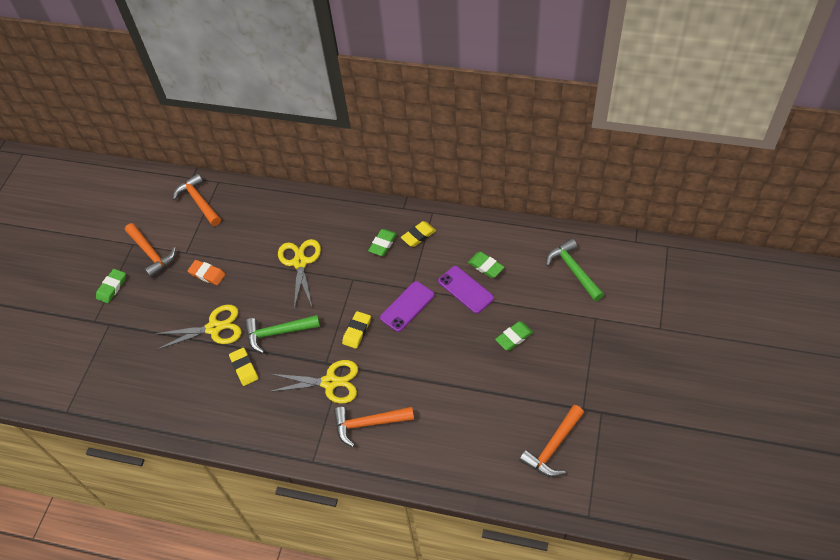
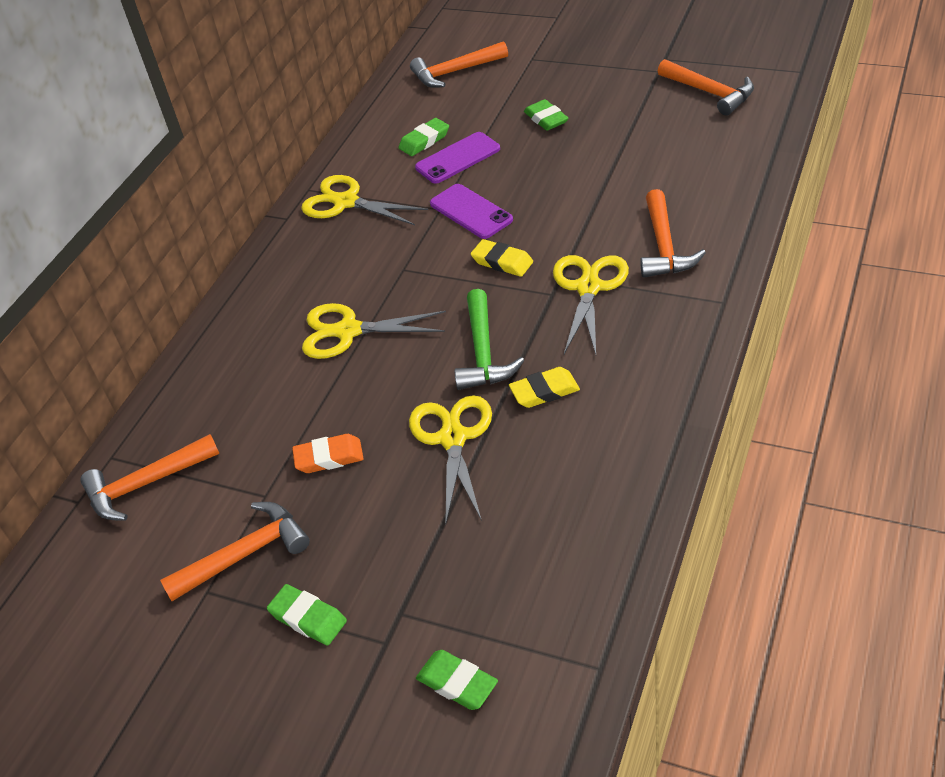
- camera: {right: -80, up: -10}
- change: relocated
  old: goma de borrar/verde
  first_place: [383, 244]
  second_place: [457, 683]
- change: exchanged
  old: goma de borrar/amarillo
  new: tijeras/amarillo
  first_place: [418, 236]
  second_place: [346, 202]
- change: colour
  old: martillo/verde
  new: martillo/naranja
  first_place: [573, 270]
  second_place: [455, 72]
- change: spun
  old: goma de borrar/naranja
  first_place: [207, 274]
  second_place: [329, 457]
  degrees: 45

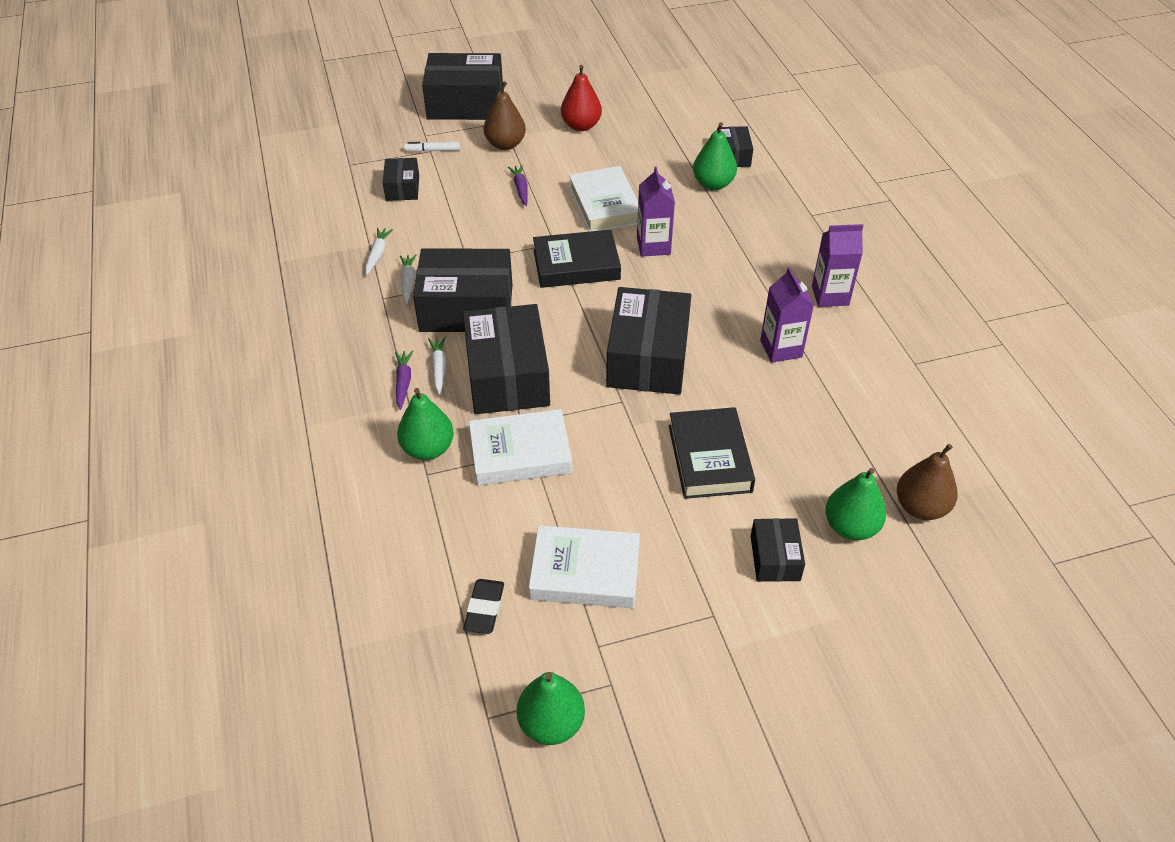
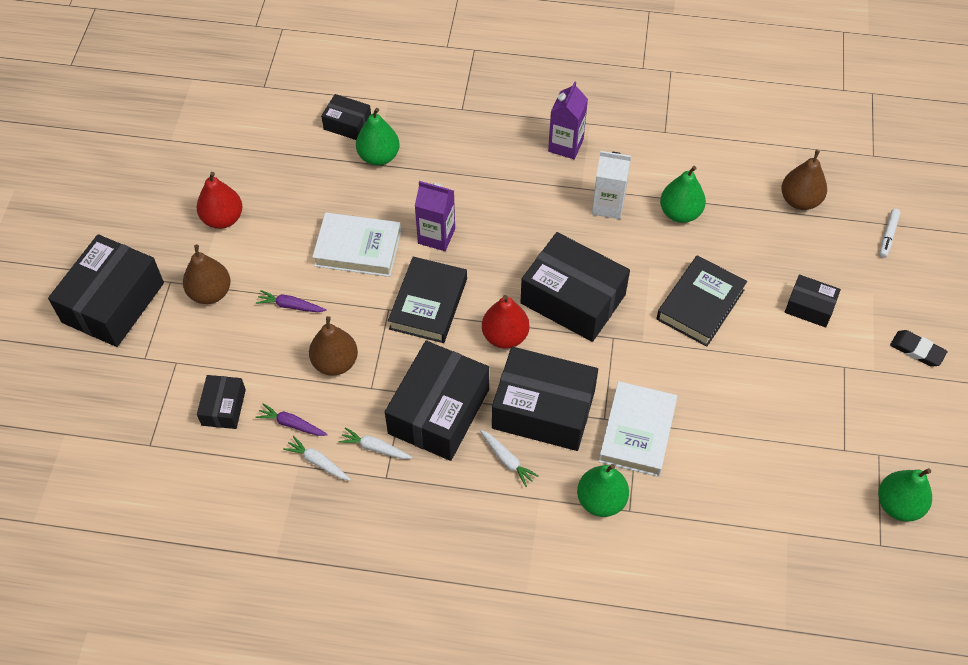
- camera: {right: -65, up: 10}
- change: missing
  old: libro/blanco
  first_place: [585, 572]
- change: appeared
  new: pera/marrón
  second_place: [335, 362]
- change: appeared
  new: pera/rojo
  second_place: [505, 336]
- change: relocated
  old: zanahoria/morado
  first_place: [403, 382]
  second_place: [292, 424]
- change: relocated
  old: rotulador/blanco
  first_place: [432, 150]
  second_place: [888, 236]
- change: relocated
  old: goma de borrar/negro
  first_place: [484, 609]
  second_place: [917, 350]
- change: relocated
  old: pera/verde
  first_place: [850, 527]
  second_place: [680, 213]
- change: colour
  old: cartón de leche/morado
  new: cartón de leche/blanco
  first_place: [781, 348]
  second_place: [608, 205]
- change: spun
  old: caja/negro
  first_place: [402, 188]
  second_place: [223, 407]
  degrees: 75
- change: spun
  old: zanahoria/blanco
  first_place: [439, 368]
  second_place: [507, 460]
  degrees: -150
- change: spun
  old: libro/negro
  first_place: [709, 458]
  second_place: [700, 304]
  degrees: -75

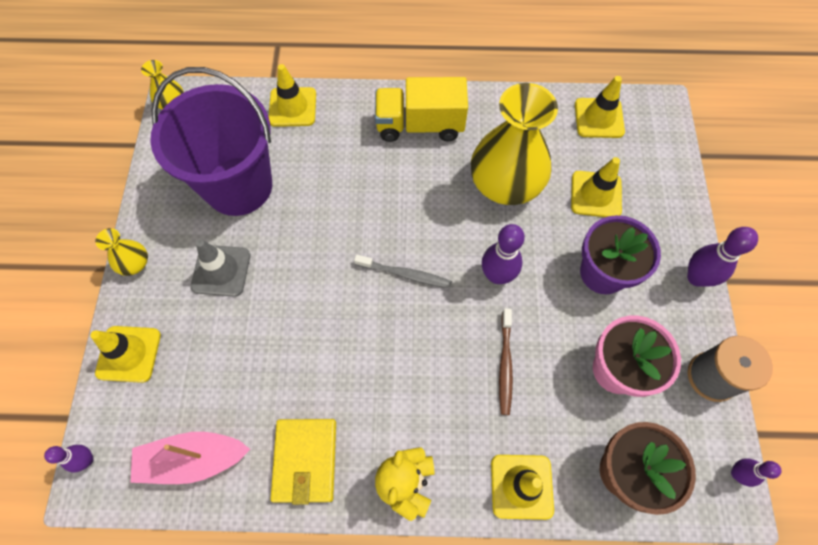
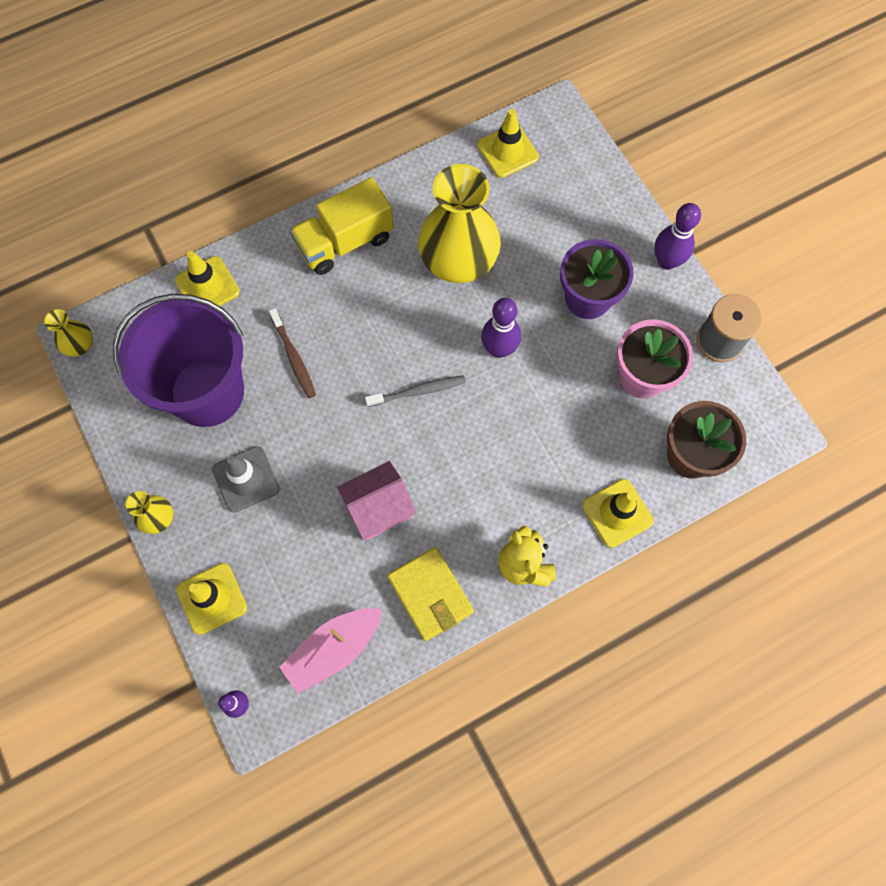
- camera: {right: -30, up: 5}
- change: missing
  old: cono de tráfico/amarillo
  first_place: [596, 194]
- change: missing
  old: bolo/morado
  first_place: [737, 473]
- change: appeared
  new: casa/rosa
  second_place: [379, 509]
- change: relocated
  old: cepillo de dientes/marrón
  first_place: [505, 364]
  second_place: [293, 357]

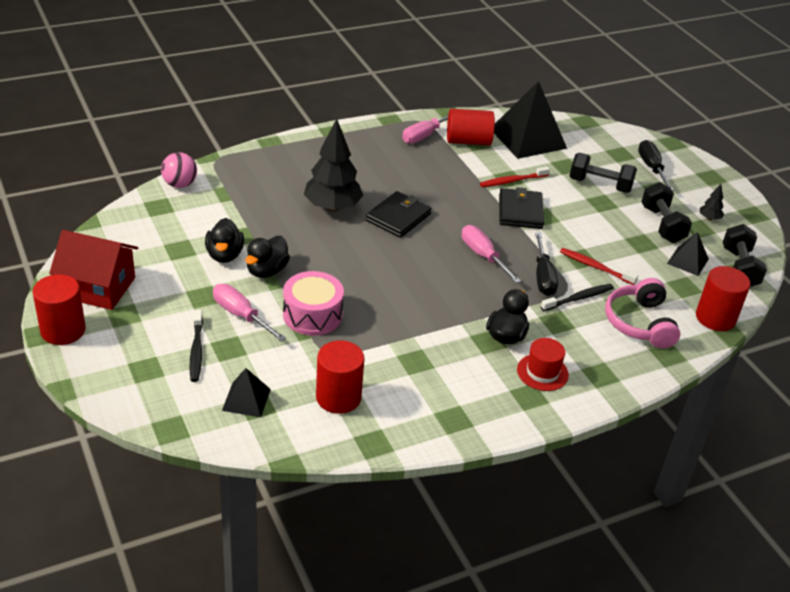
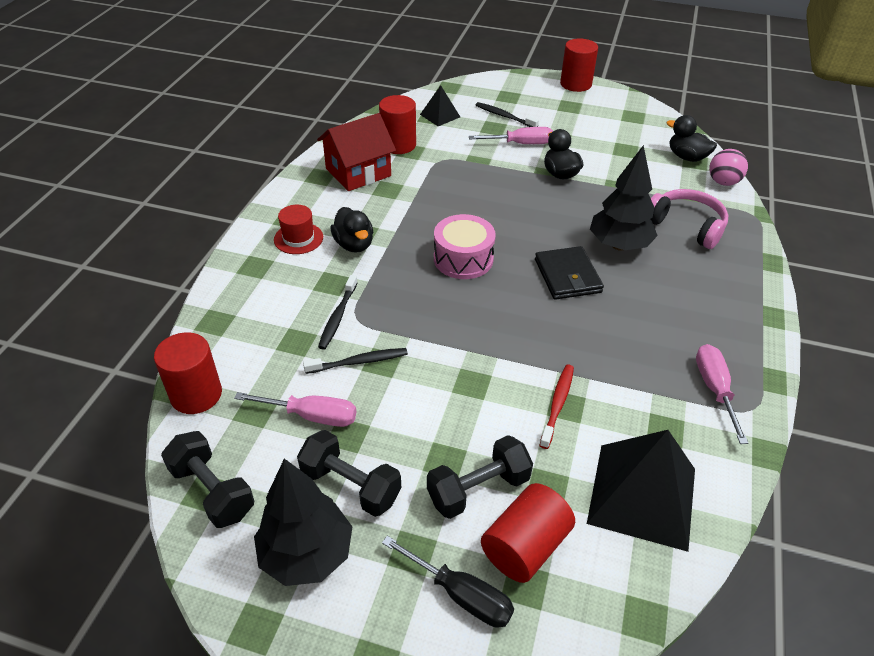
- camera: {right: 135, up: 5}
- change: missing
  old: cartera/negro
  first_place: [520, 211]
- change: missing
  old: destornillador/negro
  first_place: [543, 276]
- change: missing
  old: pirámide/negro
  first_place: [687, 261]
- change: relocated
  old: casa/rojo
  first_place: [98, 287]
  second_place: [358, 172]
- change: relocated
  old: pato/negro
  first_place: [224, 255]
  second_place: [687, 157]
- change: relocated
  old: tambor/rosa
  first_place: [312, 315]
  second_place: [463, 259]
- change: relocated
  old: cilindro/rojo
  first_place: [468, 141]
  second_place: [525, 546]
- change: relocated
  old: destornillador/rosa
  first_place: [483, 256]
  second_place: [311, 416]
- change: relocated
  old: auriculares/rosa
  first_place: [639, 323]
  second_place: [686, 226]
- change: colour
  old: cepillo de dientes/rojo
  new: cepillo de dientes/negro
  first_place: [595, 267]
  second_place: [359, 362]
- change: size
  old: árbol/negro
  first_place: [709, 218]
  second_place: [306, 554]
  factor: 2.33

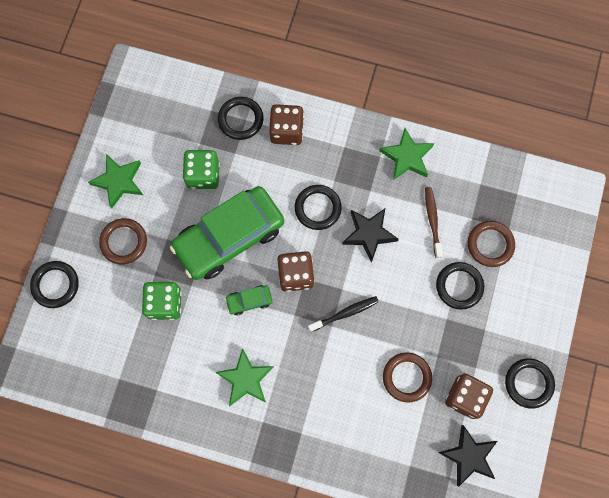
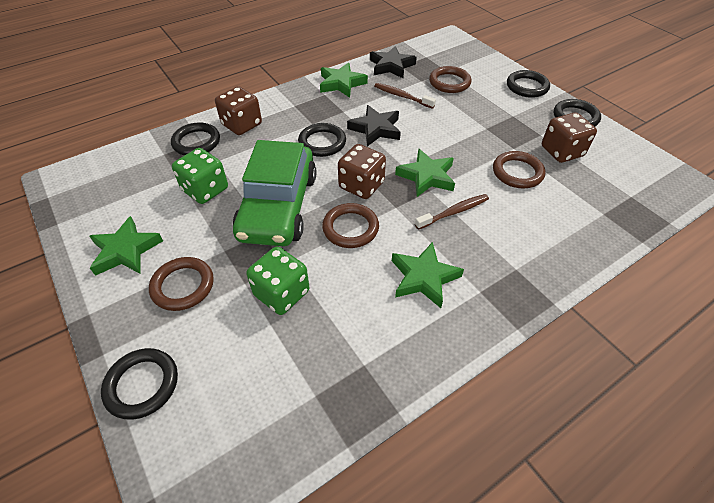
- camera: {right: -50, up: -25}
- change: appeared
  new: cepillo de dientes/marrón
  second_place: [453, 212]
- change: relocated
  old: anillo/negro
  first_place: [459, 286]
  second_place: [527, 87]
- change: relocated
  old: estrella/negro
  first_place: [468, 456]
  second_place: [391, 66]
- change: exchanged
  old: coche/verde
  new: anillo/marrón
  first_place: [249, 301]
  second_place: [350, 228]
- change: exchanged
  old: cepillo de dientes/negro
  new: estrella/verde
  first_place: [345, 313]
  second_place: [426, 176]

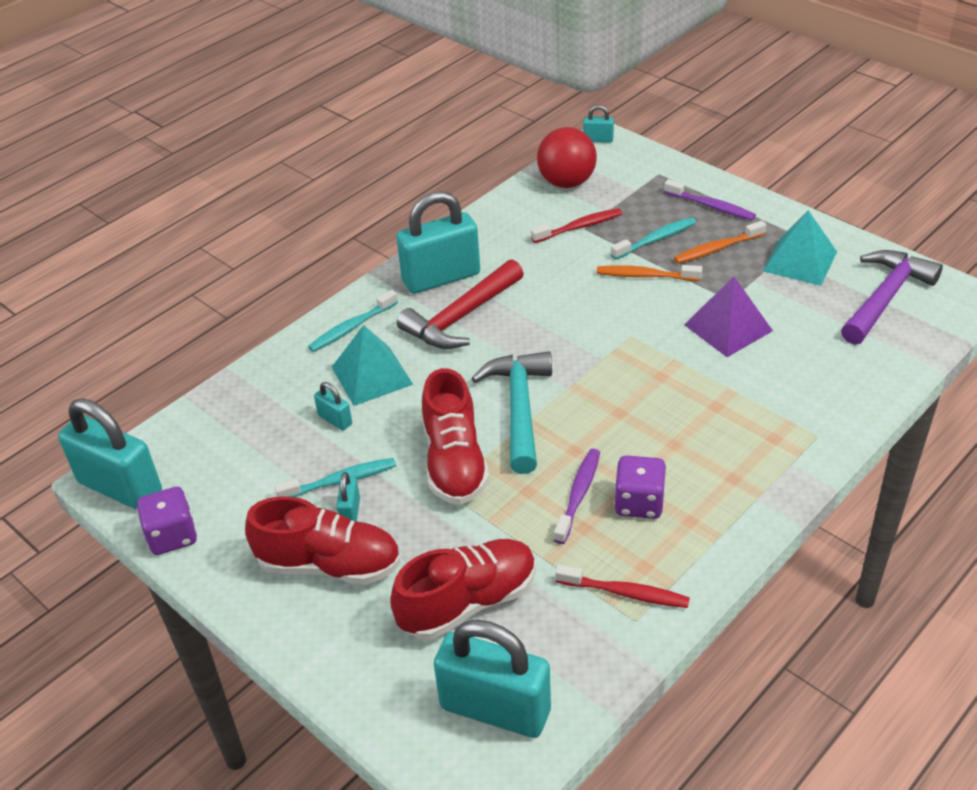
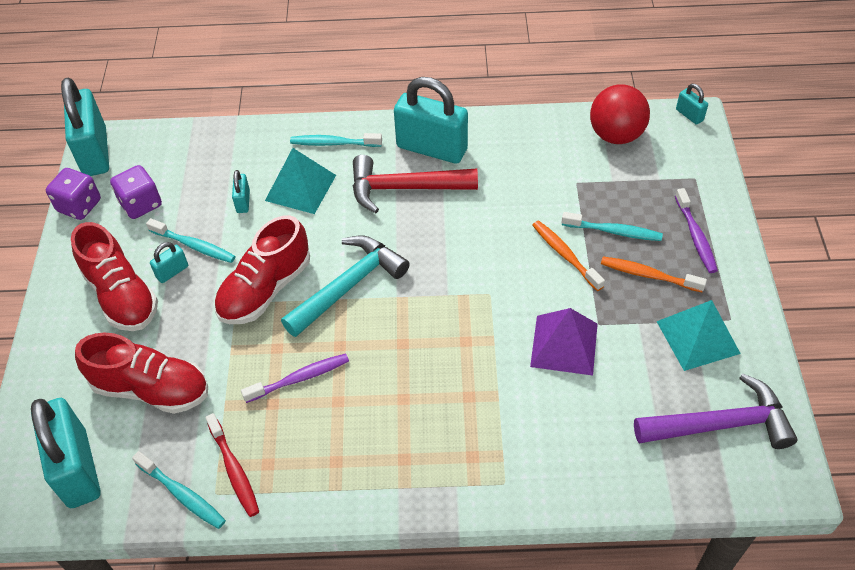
- camera: {right: 45, up: 10}
- change: missing
  old: cepillo de dientes/rojo
  first_place: [579, 227]
- change: appeared
  new: cepillo de dientes/turquesa
  second_place: [182, 495]
- change: relocated
  old: dado/morado
  first_place: [639, 503]
  second_place: [141, 204]

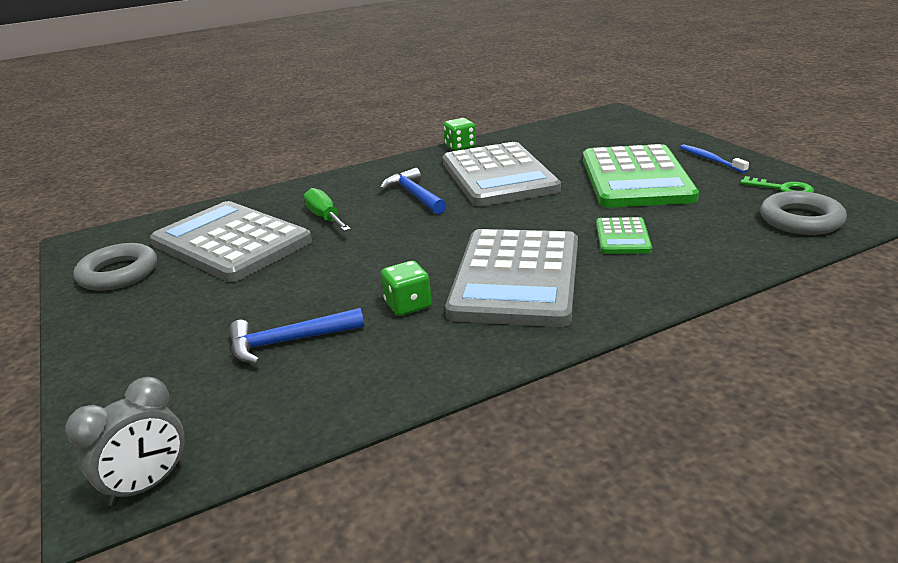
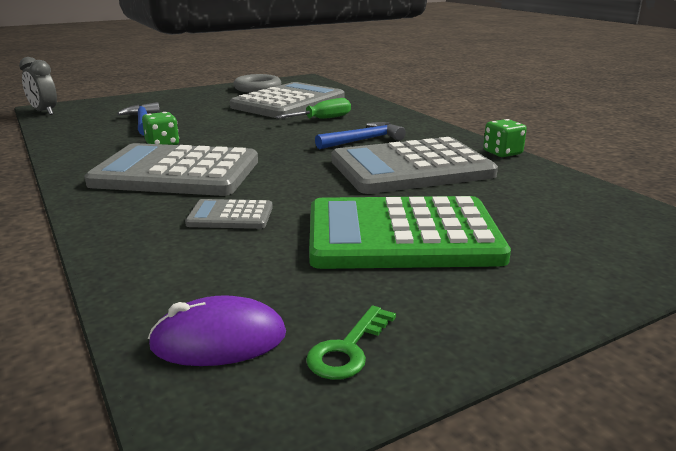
- camera: {right: 85, up: -5}
- change: missing
  old: cepillo de dientes/azul
  first_place: [710, 159]
- change: exchanged
  old: anillo/gris
  new: ratón/morado
  first_place: [801, 220]
  second_place: [219, 340]
- change: colour
  old: calculadora/verde
  new: calculadora/gris
  first_place: [622, 237]
  second_place: [230, 216]

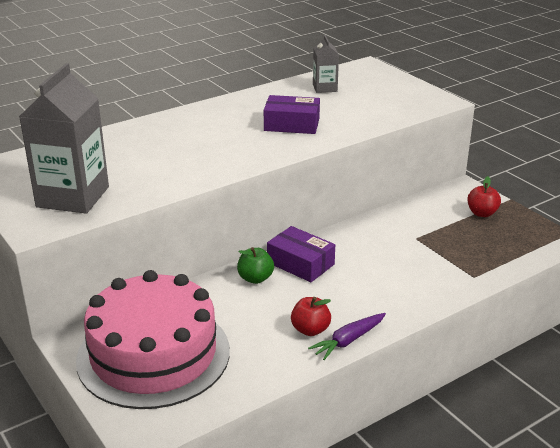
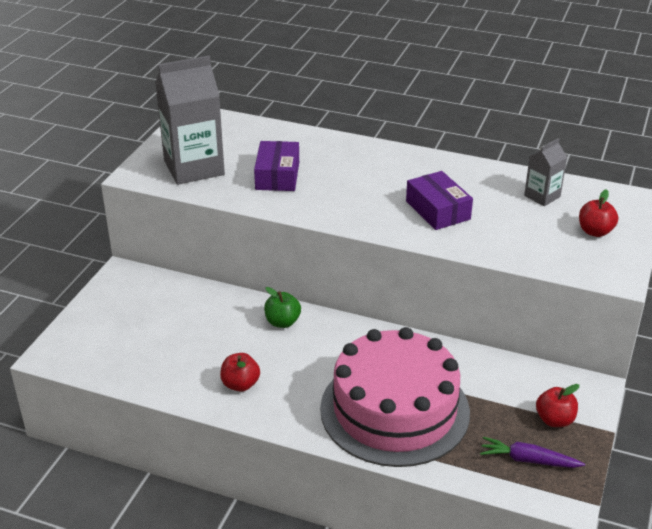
- camera: {right: 55, up: 5}
- change: appeared
  new: manzana/rojo
  second_place: [595, 232]
- change: relocated
  old: tarta/rosa
  first_place: [153, 354]
  second_place: [394, 410]
- change: relocated
  old: caja/morado
  first_place: [300, 263]
  second_place: [277, 176]
- change: relocated
  old: zanahoria/morado
  first_place: [348, 341]
  second_place: [528, 460]

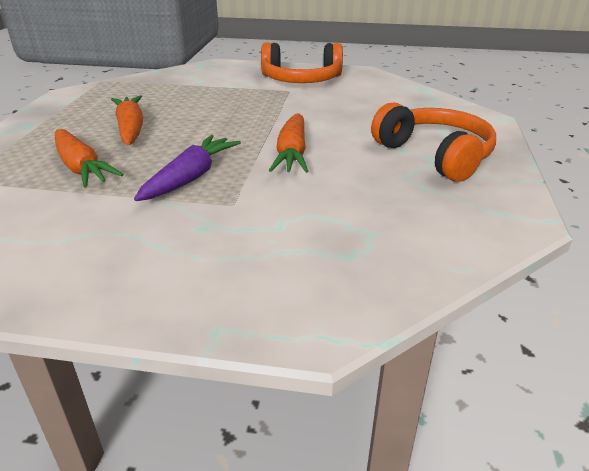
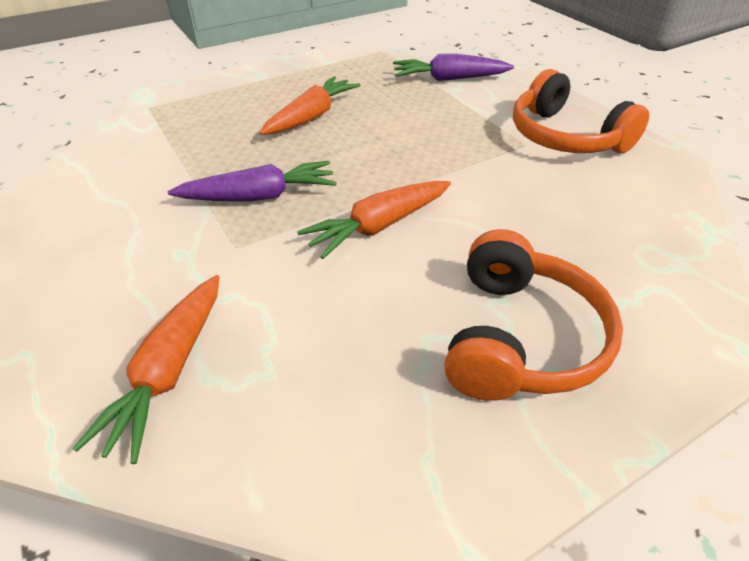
- camera: {right: 50, up: 10}
- change: appeared
  new: zanahoria/morado
  second_place: [448, 79]
- change: relocated
  old: zanahoria/naranja
  first_place: [81, 168]
  second_place: [169, 372]

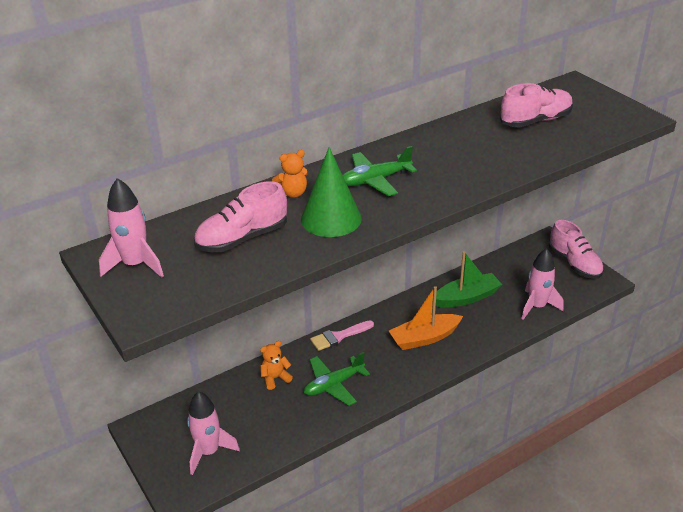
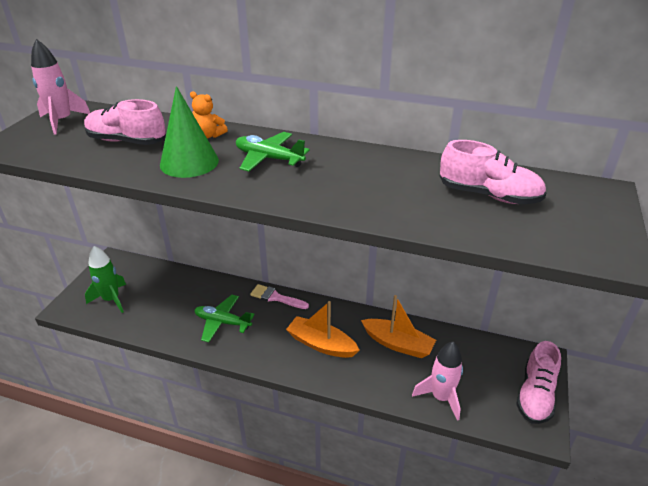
- camera: {right: 50, up: 0}
- change: missing
  old: osito/naranja
  first_place: [275, 378]
- change: colour
  old: cohete/rosa
  new: cohete/verde
  first_place: [209, 452]
  second_place: [111, 299]
- change: colour
  old: barco/verde
  new: barco/naranja
  first_place: [466, 298]
  second_place: [397, 344]

